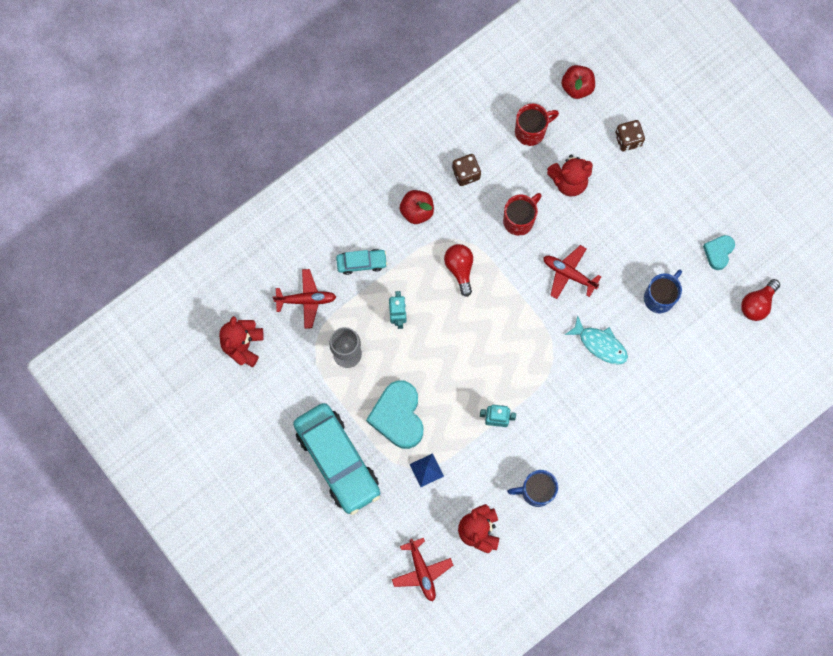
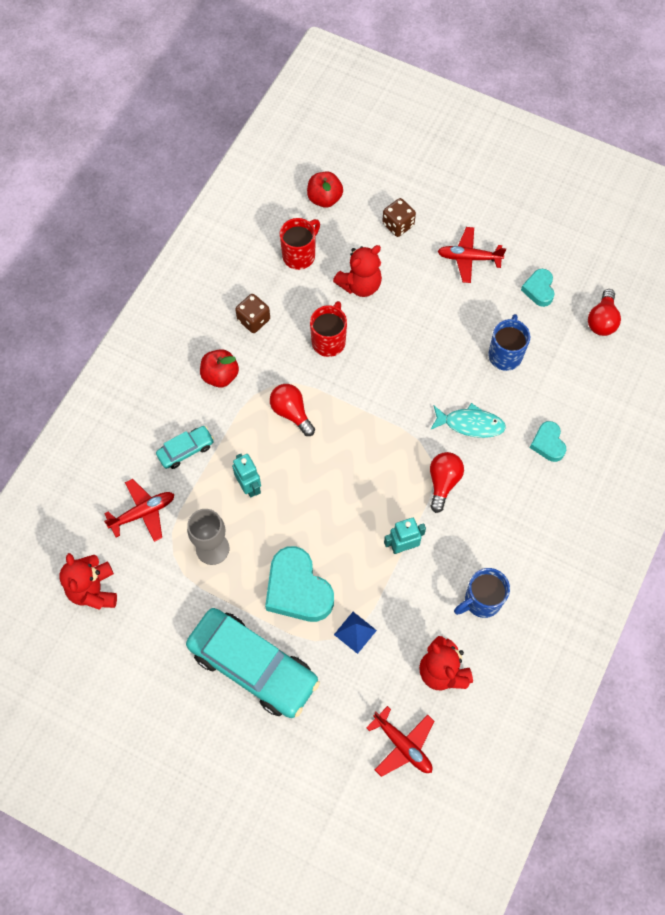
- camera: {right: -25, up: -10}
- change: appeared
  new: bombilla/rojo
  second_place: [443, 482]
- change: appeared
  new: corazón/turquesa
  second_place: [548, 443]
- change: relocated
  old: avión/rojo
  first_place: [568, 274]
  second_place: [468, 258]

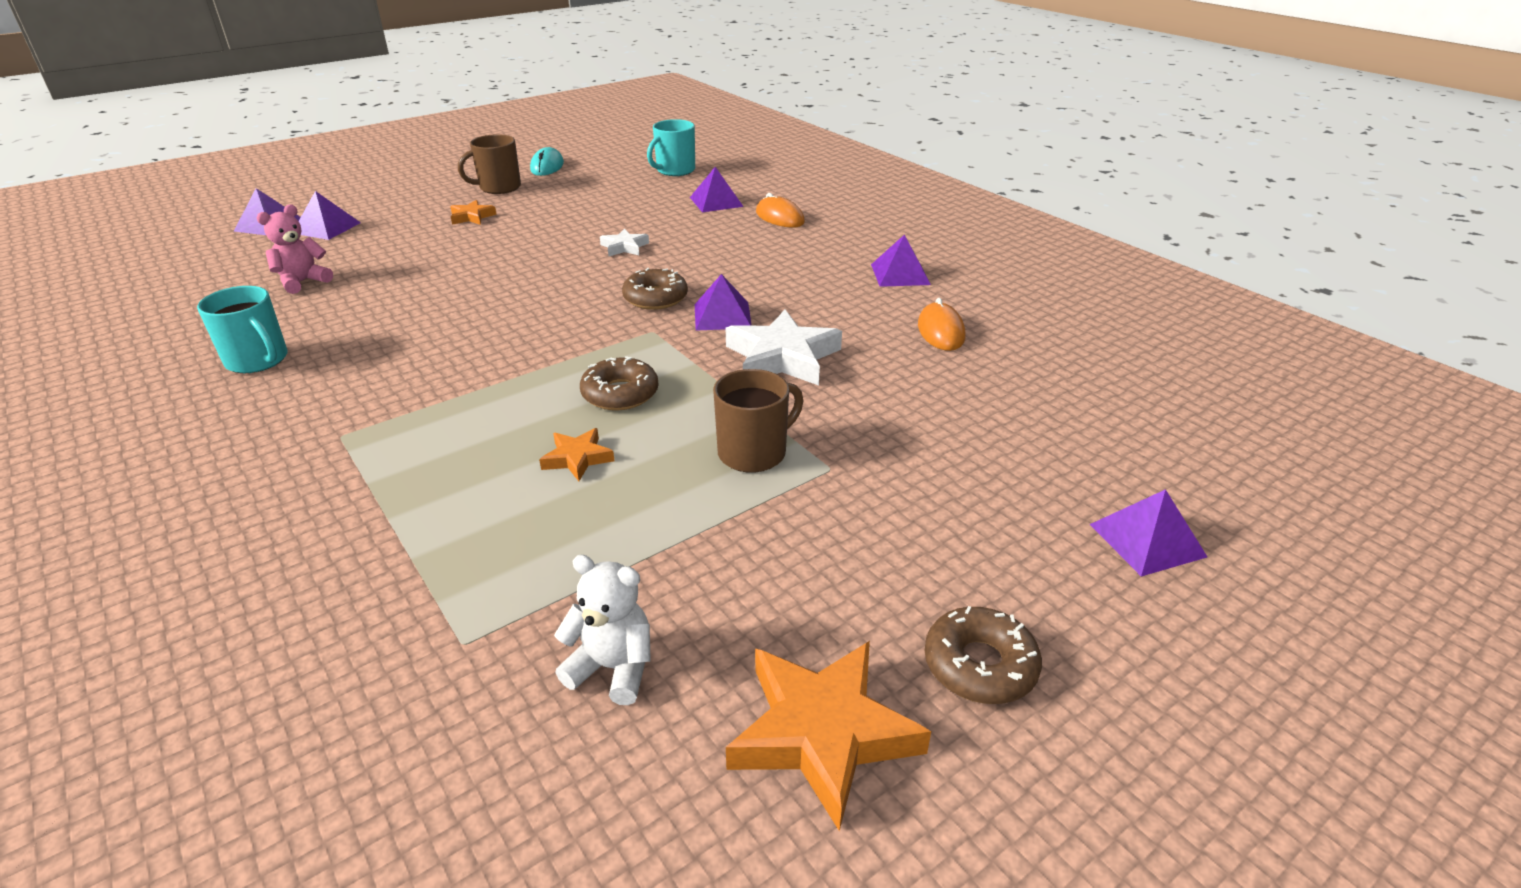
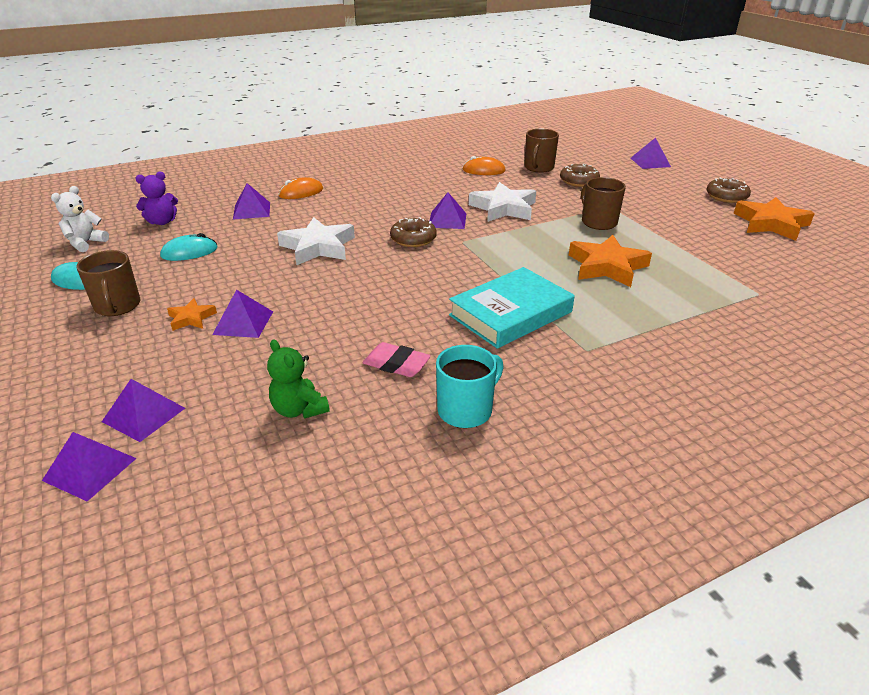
- camera: {right: -80, up: 0}
- change: appeared
  new: ratón/turquesa
  second_place: [189, 252]
- change: appeared
  new: goma de borrar/rosa
  second_place: [396, 364]
- change: appeared
  new: libro/turquesa
  second_place: [511, 313]
- change: appeared
  new: taza/marrón
  second_place: [538, 168]
- change: relocated
  old: osito/blanco
  first_place: [613, 668]
  second_place: [86, 243]
- change: relocated
  old: rosquilla/marrón
  first_place: [620, 393]
  second_place: [579, 181]
- change: relocated
  old: pirámide/morado
  first_place: [900, 274]
  second_place: [243, 322]
- change: exchanged
  old: taza/turquesa
  new: osito/morado
  first_place: [675, 170]
  second_place: [162, 222]
- change: colour
  old: osito/rosa
  new: osito/verde
  first_place: [303, 282]
  second_place: [299, 409]
- change: size
  old: estrella/naranja
  first_place: [577, 458]
  second_place: [607, 266]
  factor: 1.93
- change: size
  old: estrella/blanco
  first_place: [624, 247]
  second_place: [318, 247]
  factor: 1.93

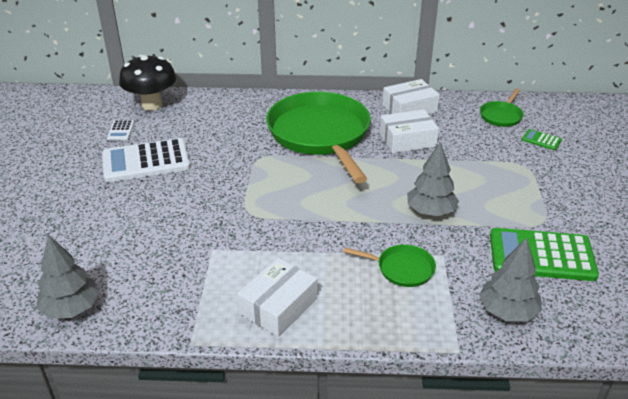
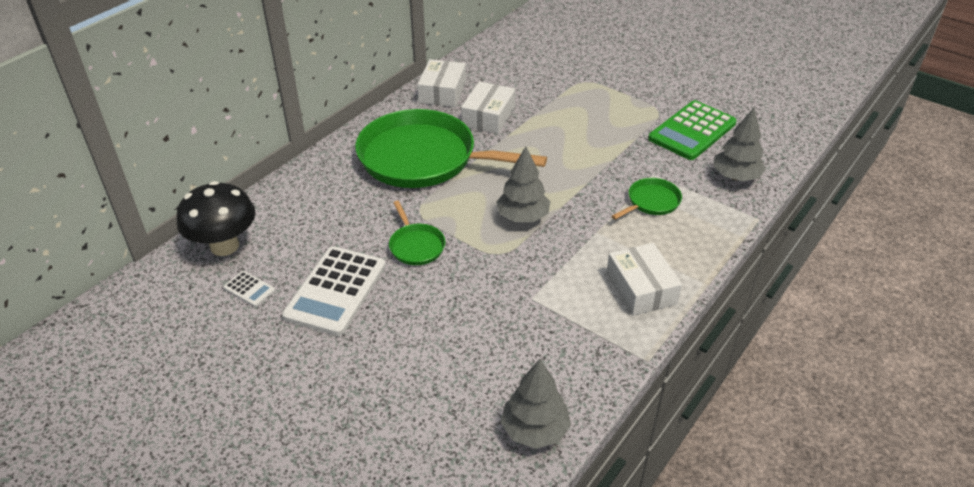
- camera: {right: -55, up: 5}
- change: missing
  old: calculadora/verde
  first_place: [541, 140]
- change: relocated
  old: árbol/gris
  first_place: [430, 211]
  second_place: [523, 217]
- change: relocated
  old: sartén/verde
  first_place: [501, 116]
  second_place: [416, 246]

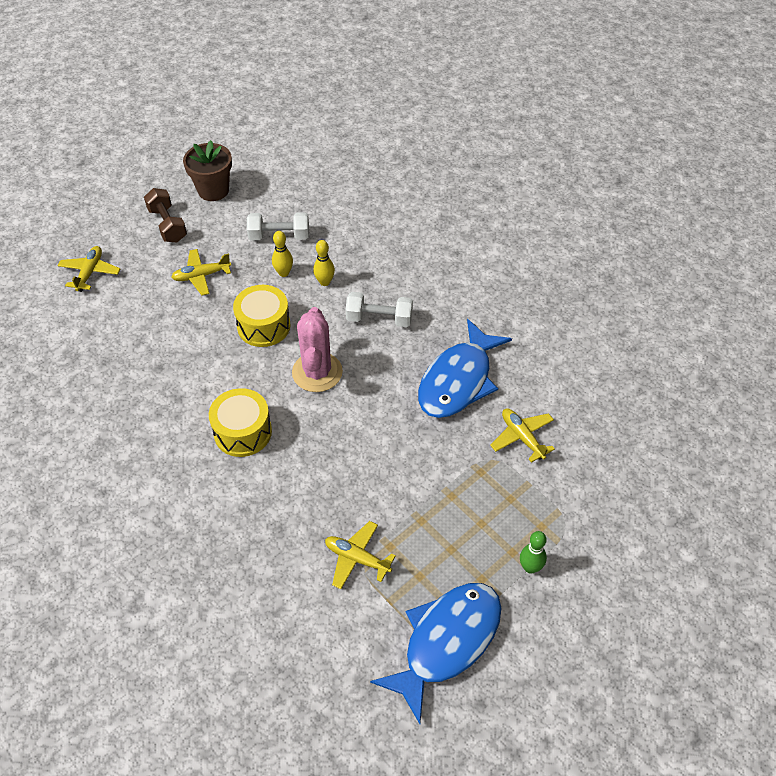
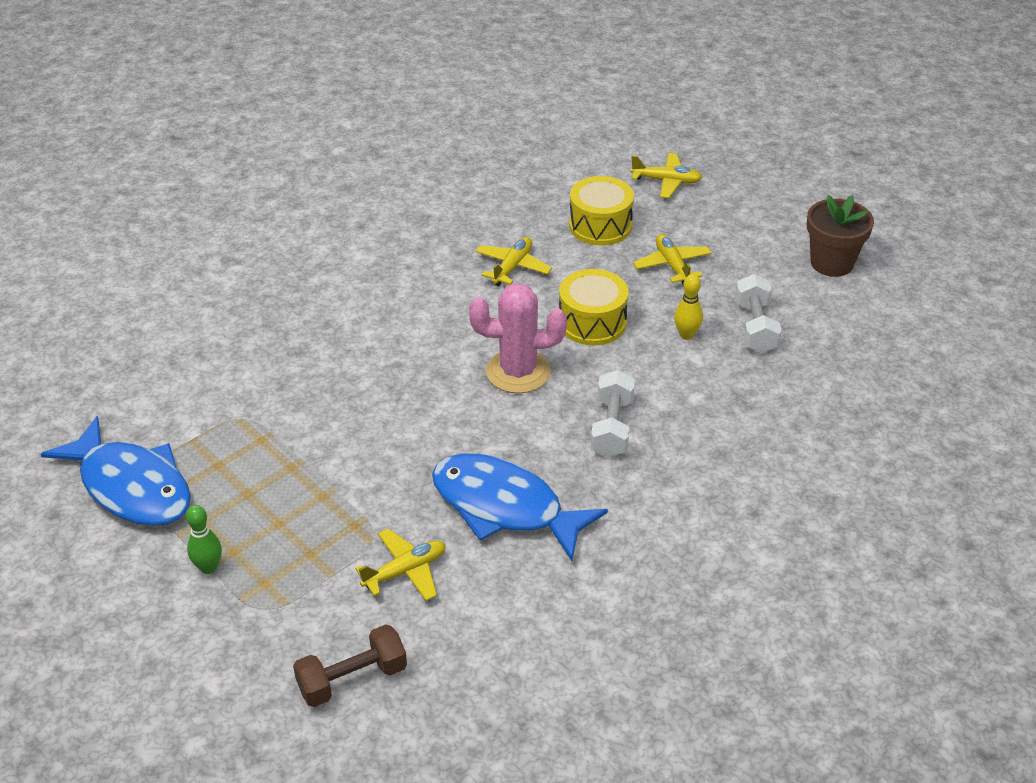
- camera: {right: 90, up: -10}
- change: missing
  old: bolo/amarillo
  first_place: [324, 282]
- change: relocated
  old: mancuerna/marrón
  first_place: [167, 225]
  second_place: [352, 679]
- change: relocated
  old: tambor/amarillo
  first_place: [243, 432]
  second_place: [600, 226]
- change: relocated
  old: avión/amarillo
  first_place: [357, 558]
  second_place: [512, 267]

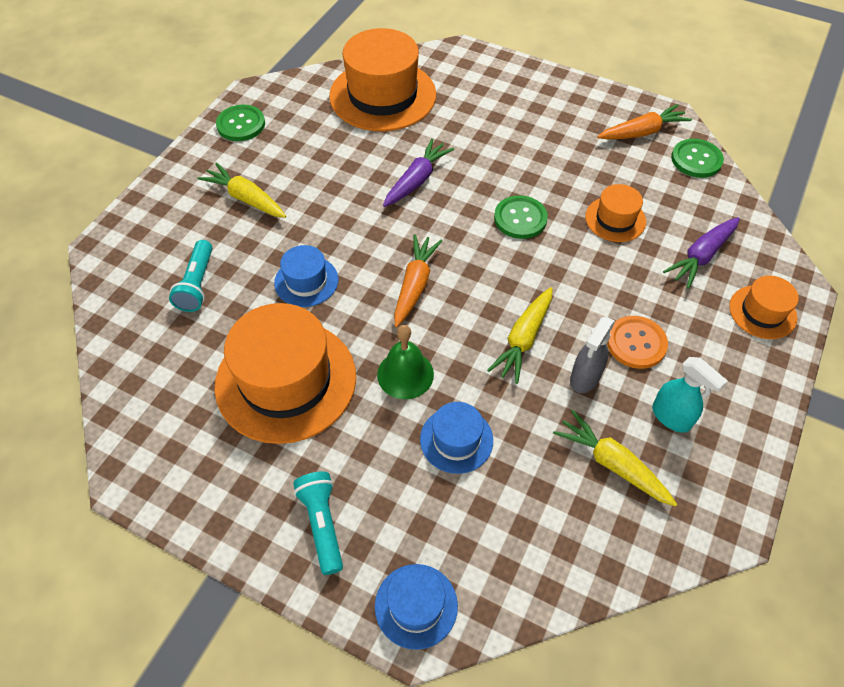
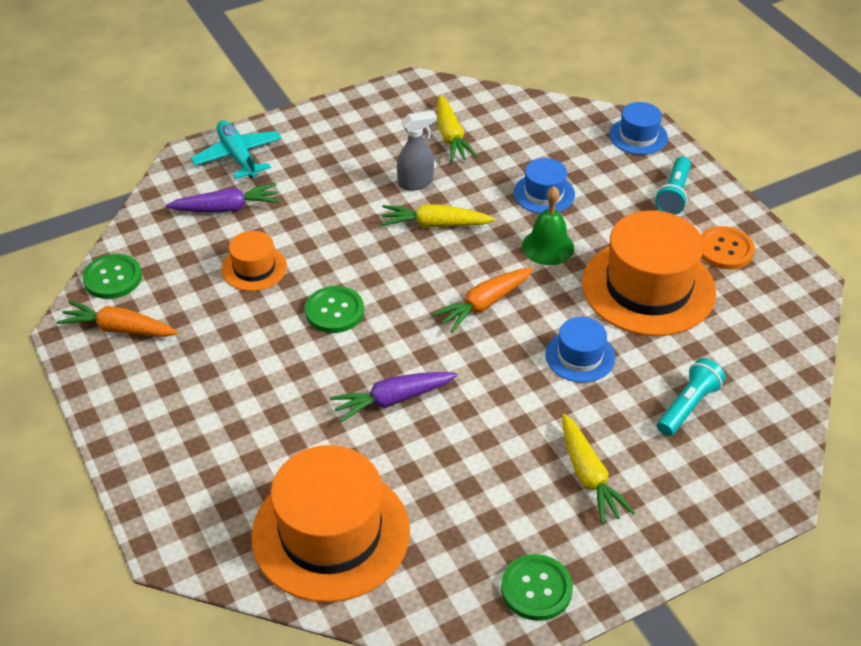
- camera: {right: -145, up: -10}
- change: missing
  old: pulverizador/turquesa
  first_place: [671, 417]
- change: relocated
  old: botón/naranja
  first_place: [636, 343]
  second_place: [725, 249]
- change: exchanged
  old: sombrero/naranja
  new: avión/turquesa
  first_place: [762, 312]
  second_place: [238, 156]
- change: spun
  old: zanahoria/amarillo
  first_place: [523, 340]
  second_place: [434, 224]
  degrees: -150

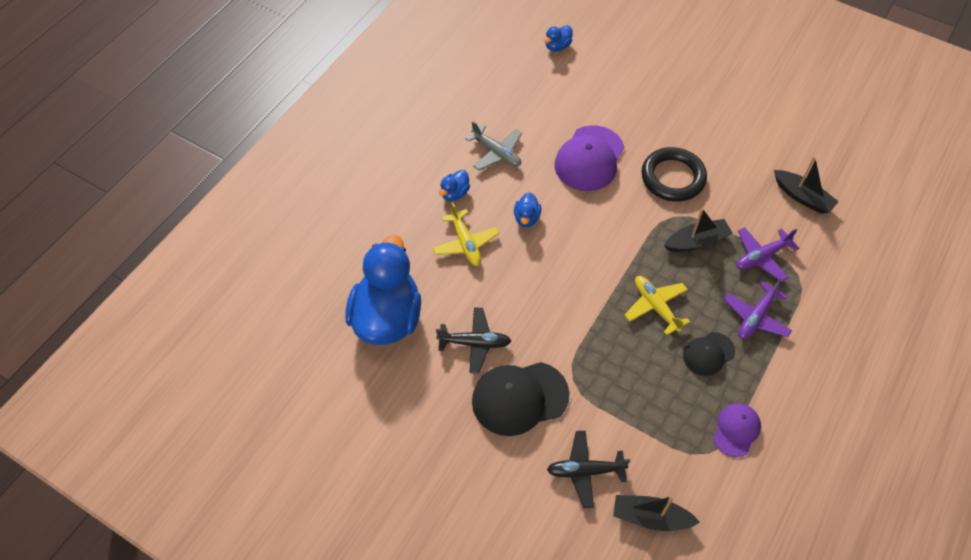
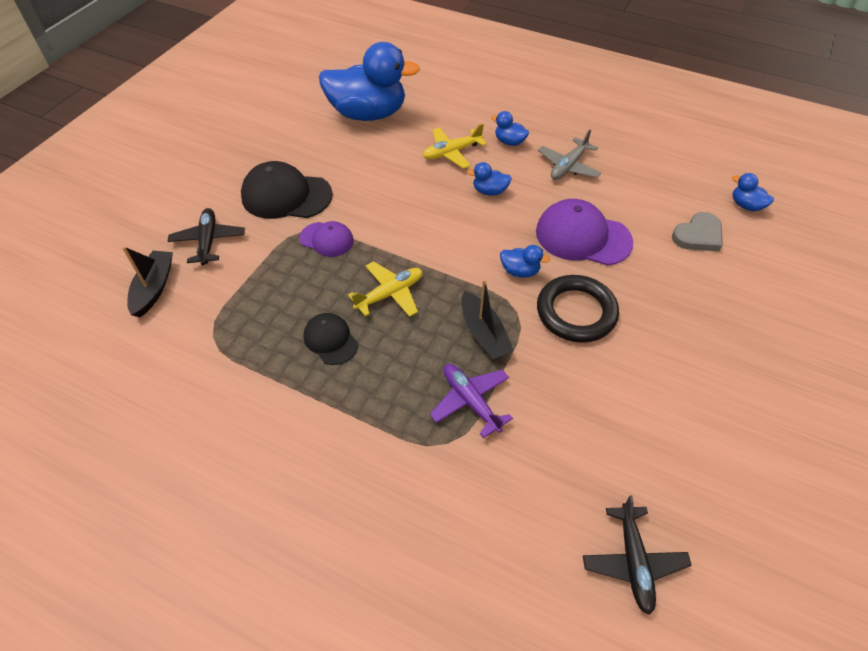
- camera: {right: 85, up: -5}
- change: missing
  old: avión/morado
  first_place: [755, 317]
- change: missing
  old: barco/negro
  first_place: [802, 197]
- change: appeared
  new: pato/azul
  second_place: [520, 271]
- change: appeared
  new: corazón/gris
  second_place: [698, 235]
- change: relocated
  old: avión/negro
  first_place: [475, 343]
  second_place: [633, 562]
- change: relocated
  old: gorra/morado
  first_place: [736, 430]
  second_place: [327, 239]
- change: spun
  old: gorra/negro
  first_place: [519, 398]
  second_place: [286, 196]
  degrees: -60

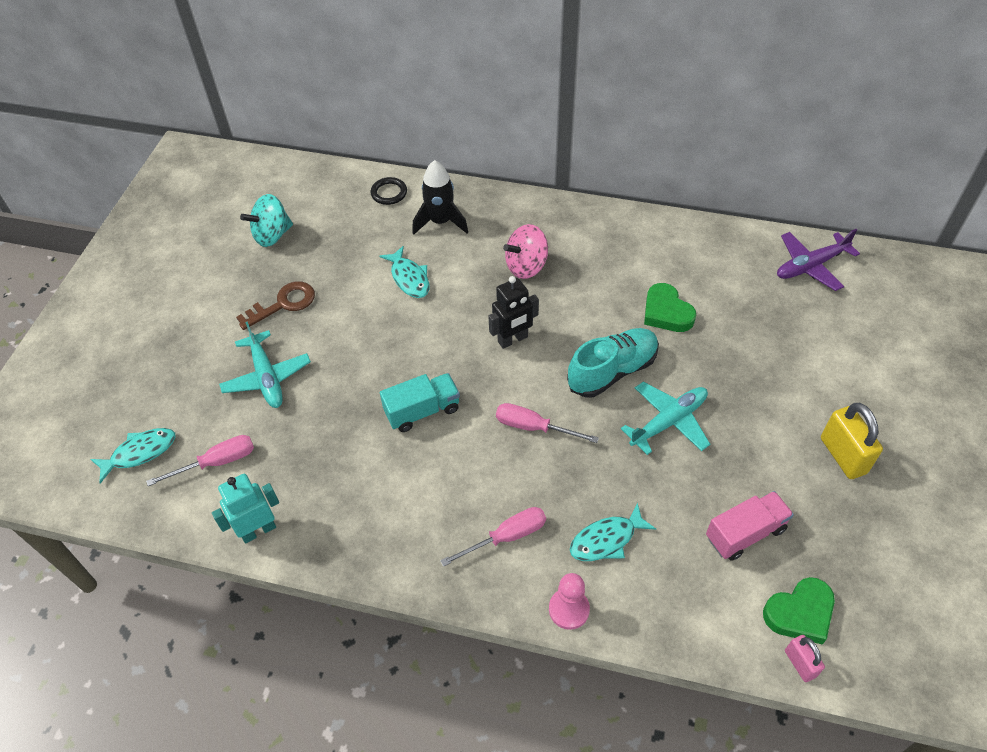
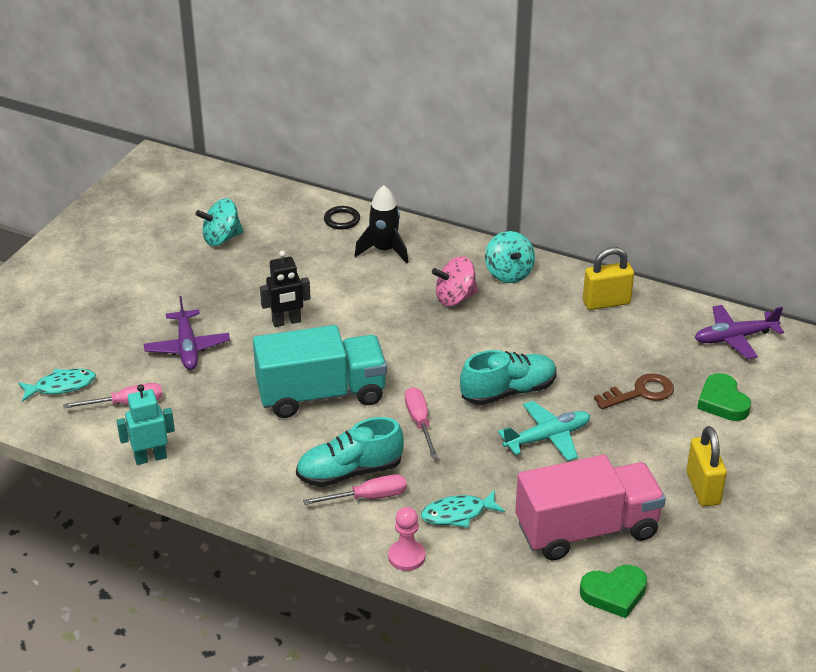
- camera: {right: 10, up: -15}
- change: missing
  old: pez/turquesa
  first_place: [409, 278]
- change: missing
  old: candado/rosa
  first_place: [800, 663]
- change: appeared
  new: zapato/turquesa
  second_place: [350, 472]
- change: appeared
  new: peonza/turquesa
  second_place: [508, 273]
- change: appeared
  new: candado/amarillo
  second_place: [606, 302]
- change: relocated
  old: llave/marrón
  first_place: [283, 304]
  second_place: [640, 393]
- change: relocated
  old: robot/negro
  first_place: [513, 340]
  second_place: [286, 322]
- change: relocated
  old: corazón/verde
  first_place: [666, 312]
  second_place: [722, 402]
- change: colour
  old: avión/turquesa
  new: avión/morado
  first_place: [267, 377]
  second_place: [187, 348]
- change: spun
  old: destornillador/rosa
  first_place: [533, 427]
  second_place: [419, 422]
  degrees: 45
- change: size
  old: camión/turquesa
  first_place: [422, 411]
  second_place: [321, 394]
  factor: 1.82
- change: size
  old: camión/rosa
  first_place: [745, 533]
  second_place: [587, 530]
  factor: 1.82

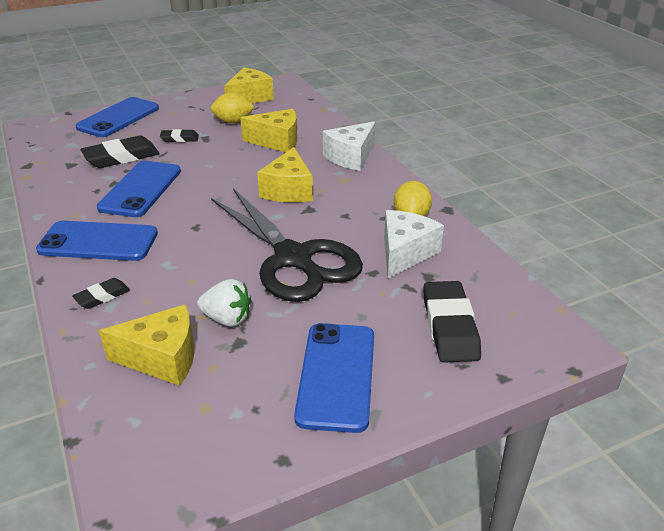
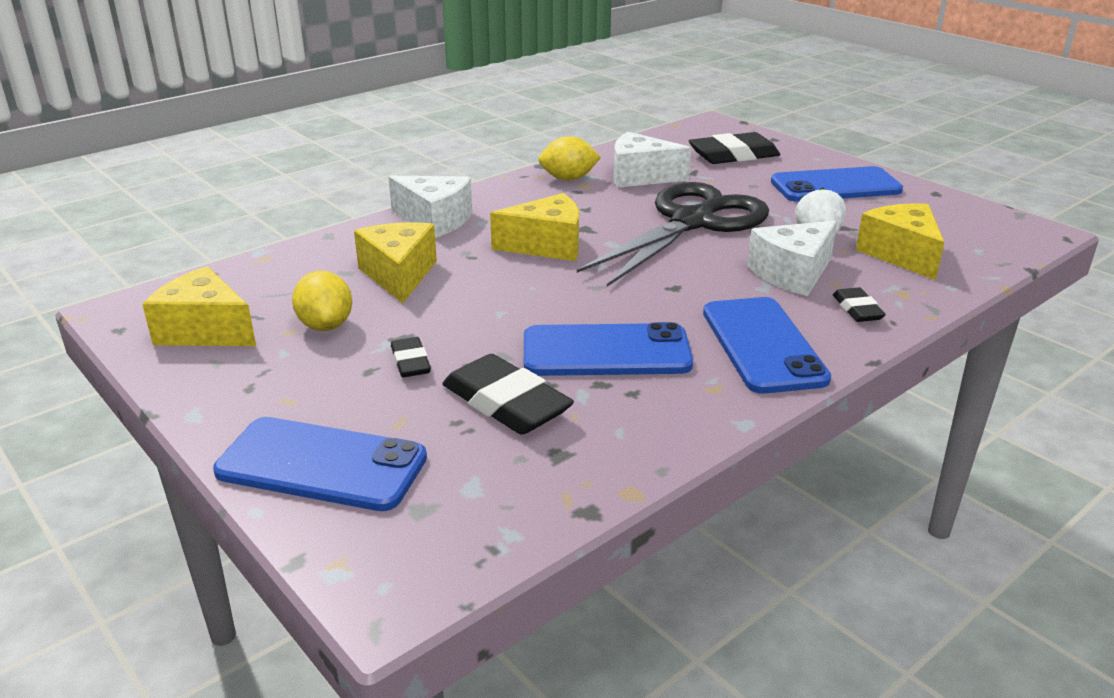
- camera: {right: -105, up: -5}
- change: appeared
  new: queso/blanco
  second_place: [792, 274]
- change: spun
  old: goma de borrar/negro
  first_place: [102, 296]
  second_place: [857, 309]
  degrees: 45

